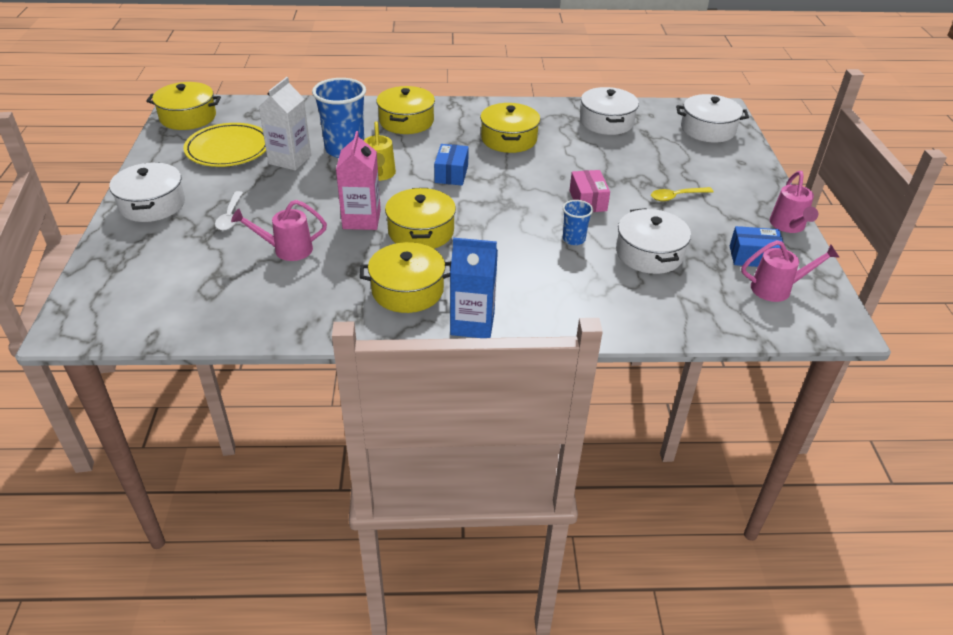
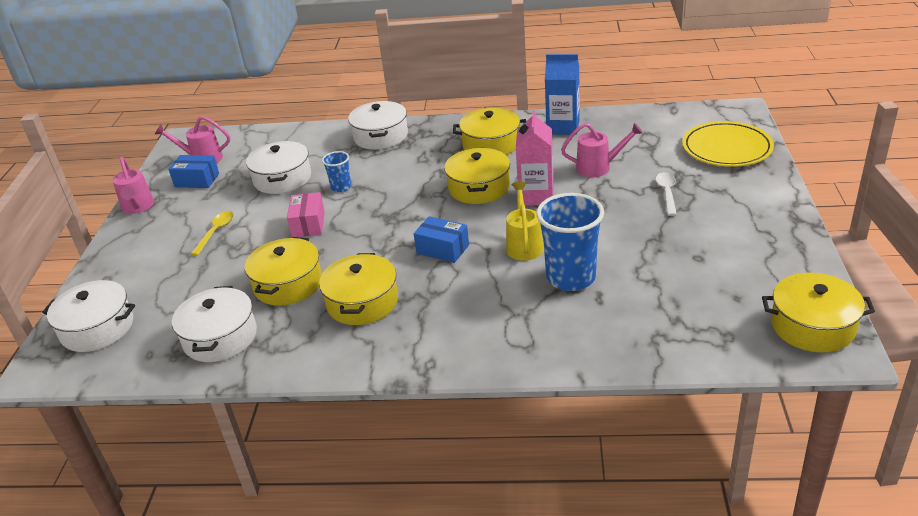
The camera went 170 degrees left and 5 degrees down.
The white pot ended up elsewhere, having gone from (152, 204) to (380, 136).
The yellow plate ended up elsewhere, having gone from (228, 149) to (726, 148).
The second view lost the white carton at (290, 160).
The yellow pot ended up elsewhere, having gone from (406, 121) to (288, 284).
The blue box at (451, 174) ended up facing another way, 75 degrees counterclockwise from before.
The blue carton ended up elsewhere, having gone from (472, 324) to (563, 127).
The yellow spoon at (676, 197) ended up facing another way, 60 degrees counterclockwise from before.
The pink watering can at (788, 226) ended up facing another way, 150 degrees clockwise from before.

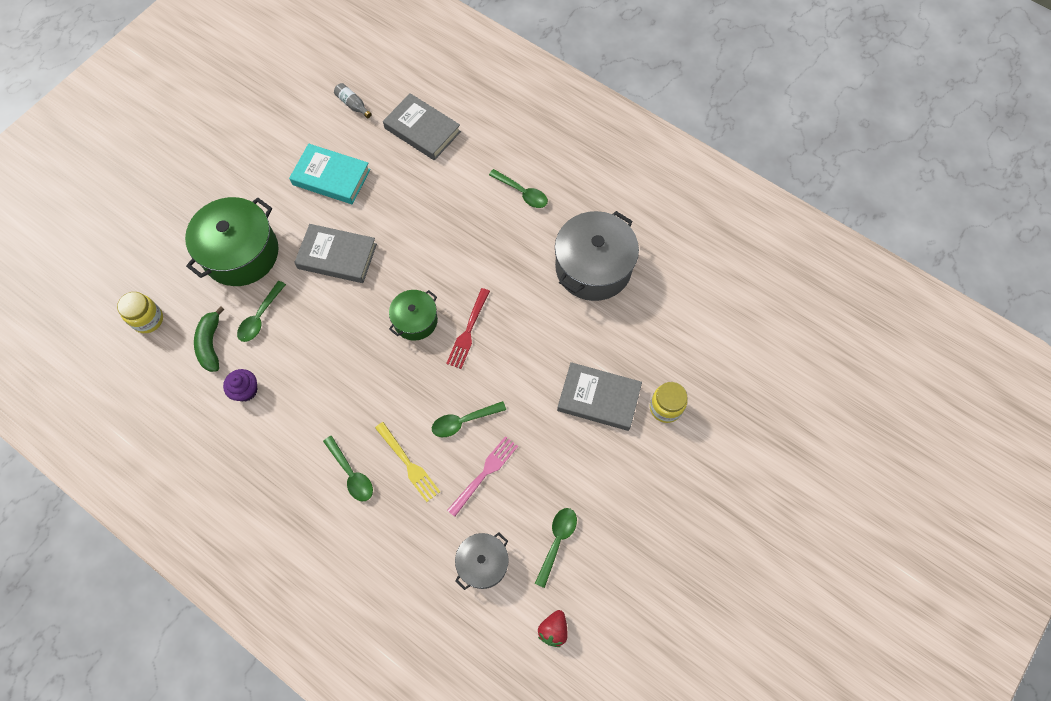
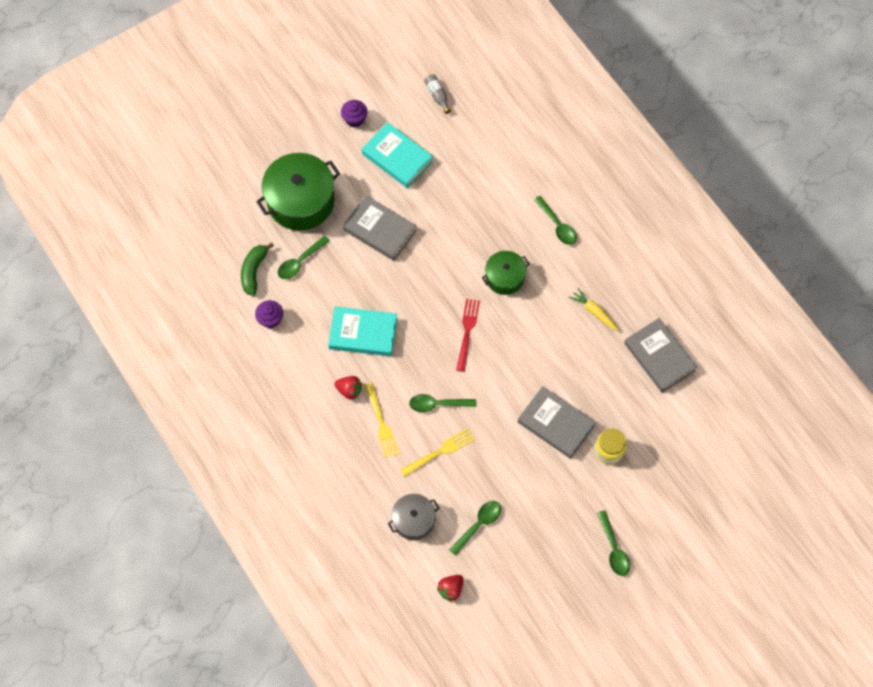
The camera went 20 degrees right and 0 degrees up.
The second view lost the yellow jar at (148, 319).
The green spoon ended up elsewhere, having gone from (351, 474) to (614, 548).
The grey book ended up elsewhere, having gone from (422, 130) to (659, 357).
The green pot ended up elsewhere, having gone from (415, 320) to (505, 277).
The red fork at (468, 331) ended up facing another way, 150 degrees clockwise from before.
What was the pink fork at (485, 473) turned into the yellow fork at (440, 451).
Where the grey pot stood at (593, 267), the yellow carrot came to stand at (594, 312).
The second view gained the turquoise book at (363, 333).
The second view gained the red strawberry at (349, 390).
The second view gained the purple cupcake at (354, 119).

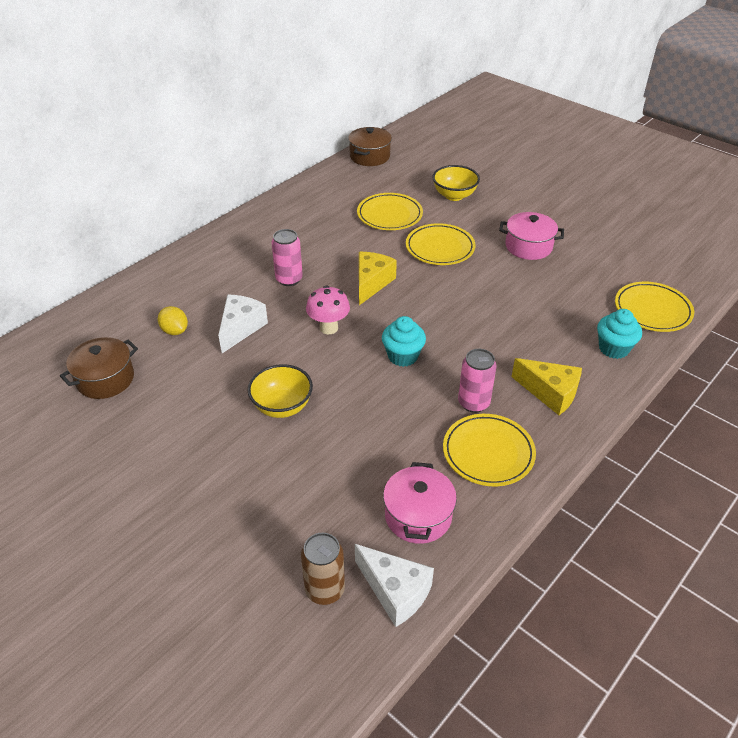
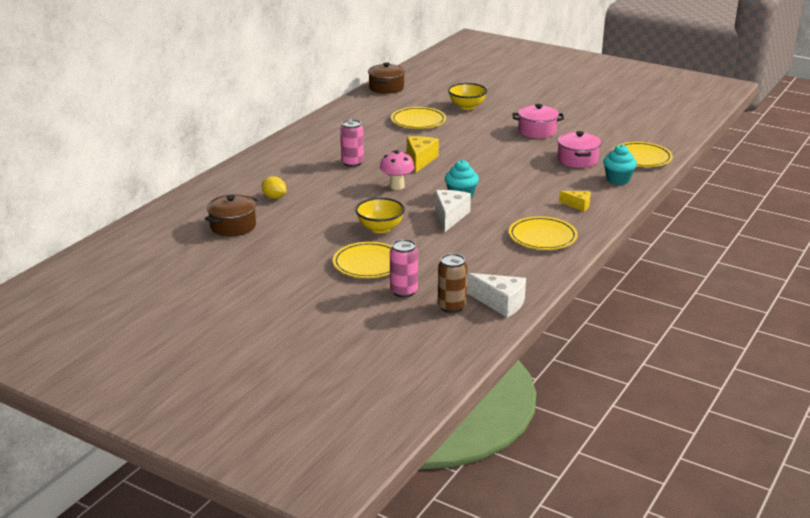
The camera went 10 degrees left and 15 degrees down.
The white cheese ended up elsewhere, having gone from (240, 328) to (450, 216).
The pink pot ended up elsewhere, having gone from (418, 516) to (577, 160).
The yellow plate ended up elsewhere, having gone from (440, 248) to (368, 264).
The pink can ended up elsewhere, having gone from (473, 403) to (403, 291).
The size of the yellow cheese at (550, 393) changed by a factor of 0.61.

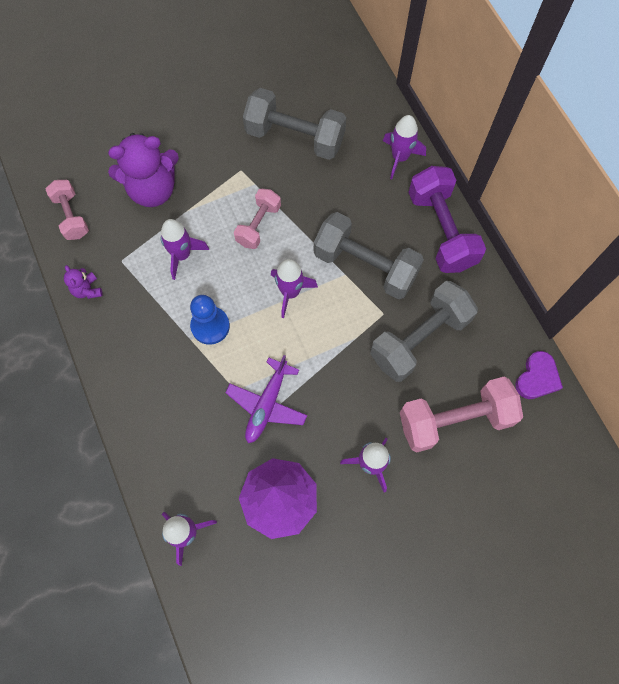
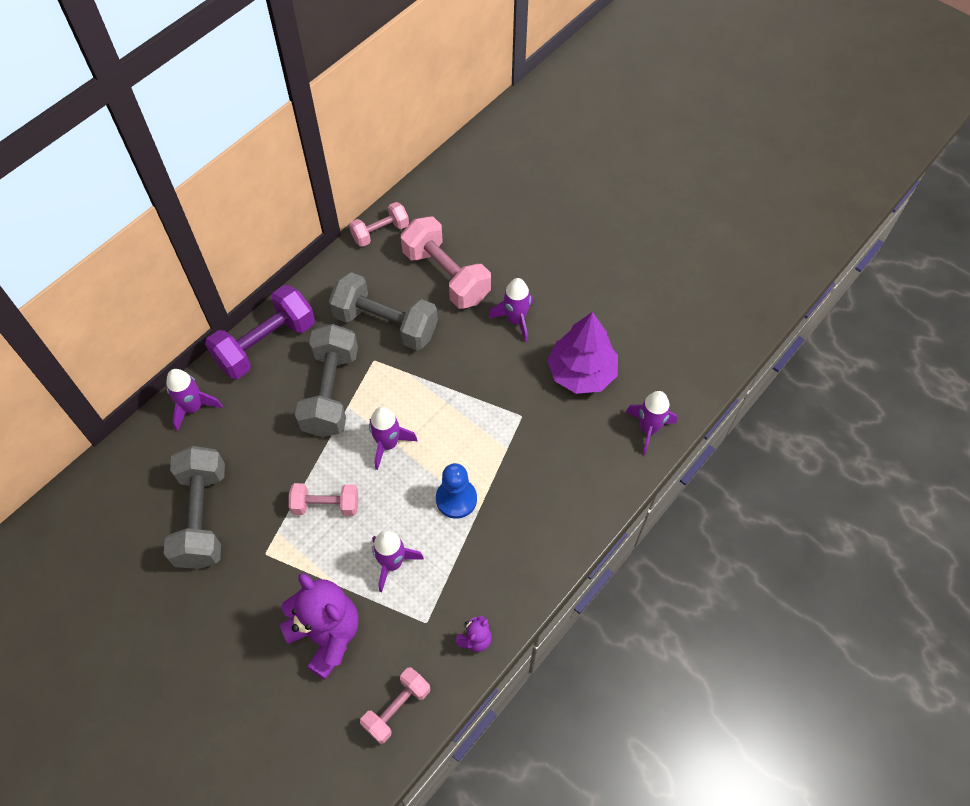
The camera went 115 degrees left and 10 degrees down.
The second view lost the purple plane at (267, 404).
Where the purple heart stood at (537, 378), the pink dumbbell came to stand at (380, 232).

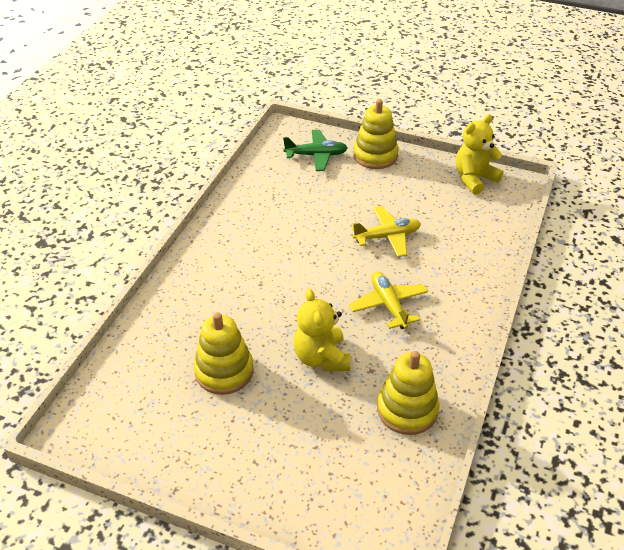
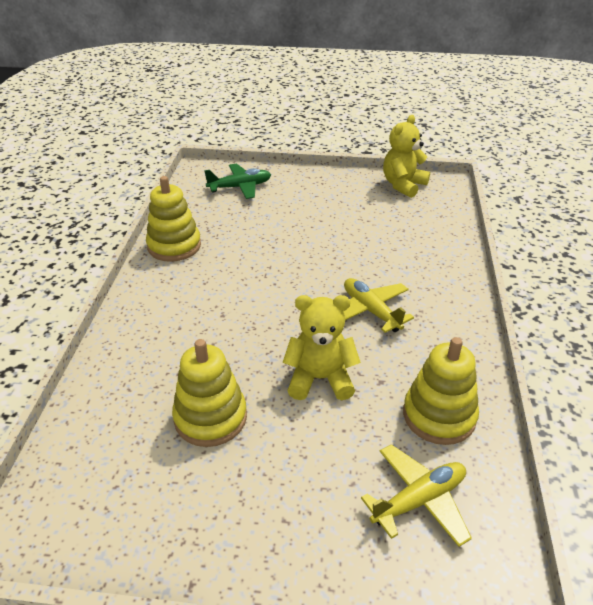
The camera went 15 degrees left and 5 degrees down.
The yellow teddy bear at (321, 357) ended up facing another way, 120 degrees clockwise from before.
The yellow plane ended up elsewhere, having gone from (387, 236) to (419, 500).
The yellow stacking toy ended up elsewhere, having gone from (375, 156) to (174, 246).

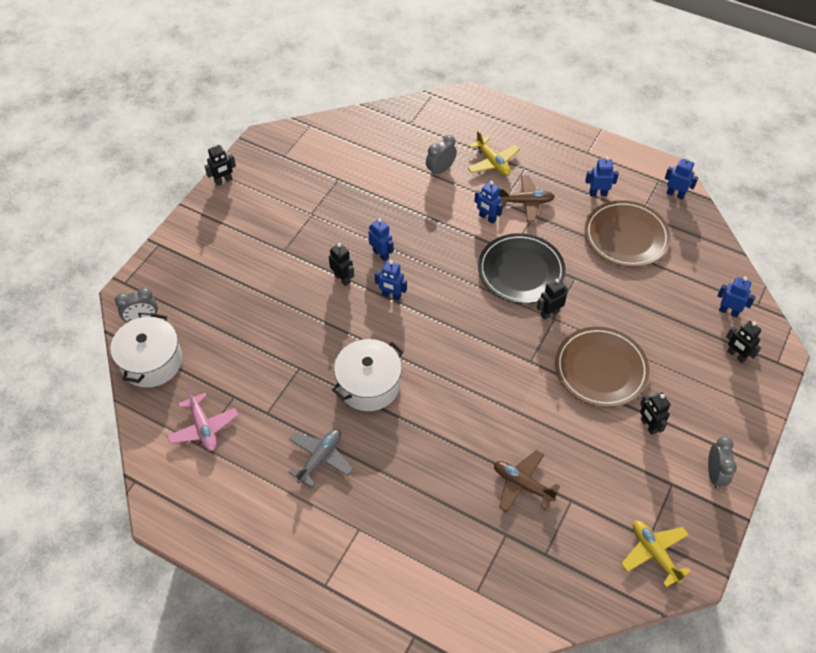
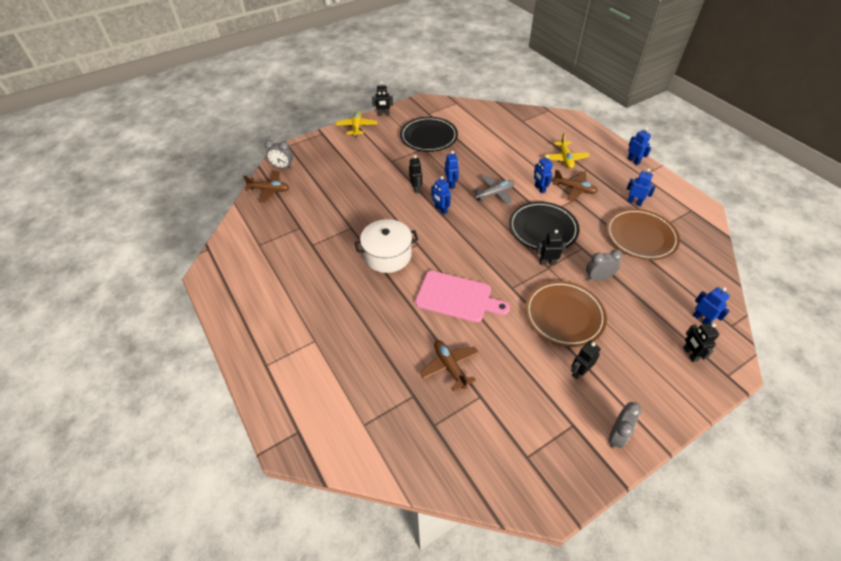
The camera went 30 degrees right and 5 degrees down.
Where the white pot stood at (151, 362), the brown plane came to stand at (269, 190).
The second view lost the pink plane at (203, 427).
The grey plane ended up elsewhere, having gone from (320, 458) to (495, 194).
The grey clock ended up elsewhere, having gone from (440, 170) to (598, 278).
The yellow plane ended up elsewhere, having gone from (654, 553) to (356, 127).
The black robot at (648, 425) ended up facing another way, 45 degrees clockwise from before.
The blue robot ended up elsewhere, having gone from (675, 194) to (633, 161).
The second view gained the black plate at (428, 137).
The second view gained the pink cutting board at (457, 297).

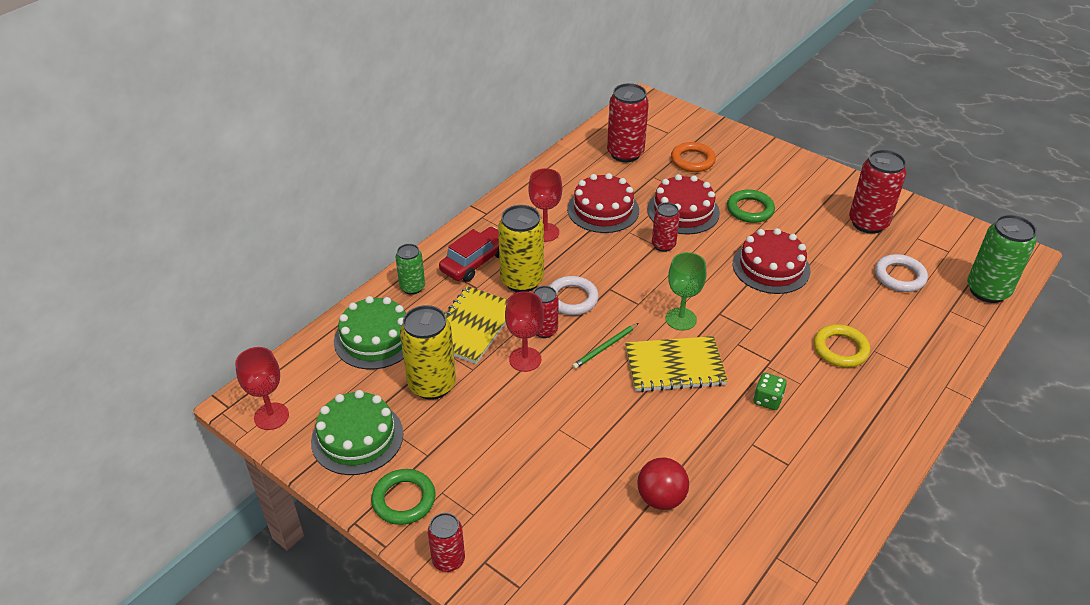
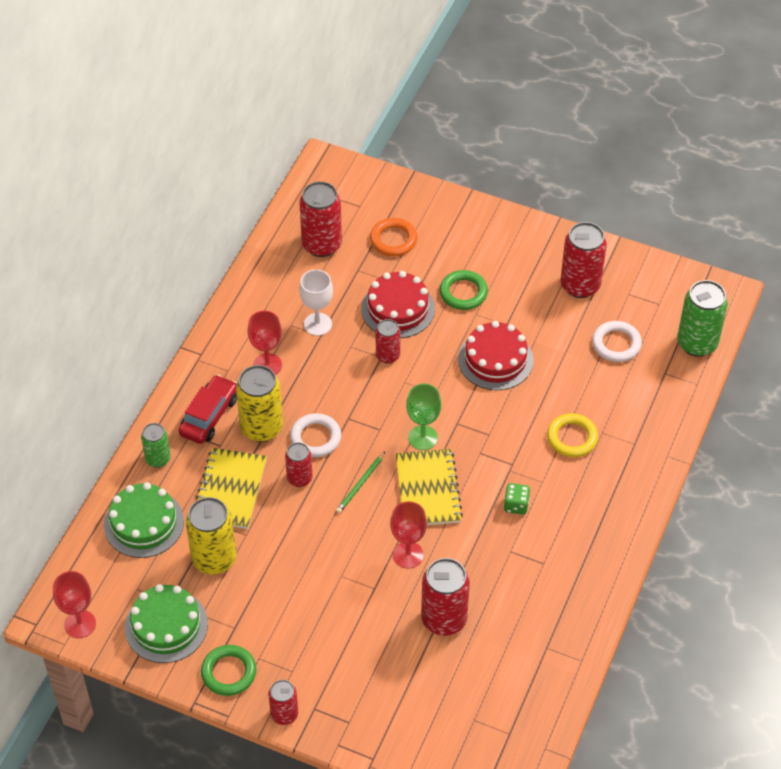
The camera went 15 degrees left and 10 degrees up.
The red goblet ended up elsewhere, having gone from (525, 359) to (408, 555).
Where the red cake stood at (603, 209), the white goblet came to stand at (317, 324).
The yellow notebook at (674, 366) ended up facing another way, 75 degrees counterclockwise from before.
Where the red ball stood at (661, 498), the red can came to stand at (444, 619).

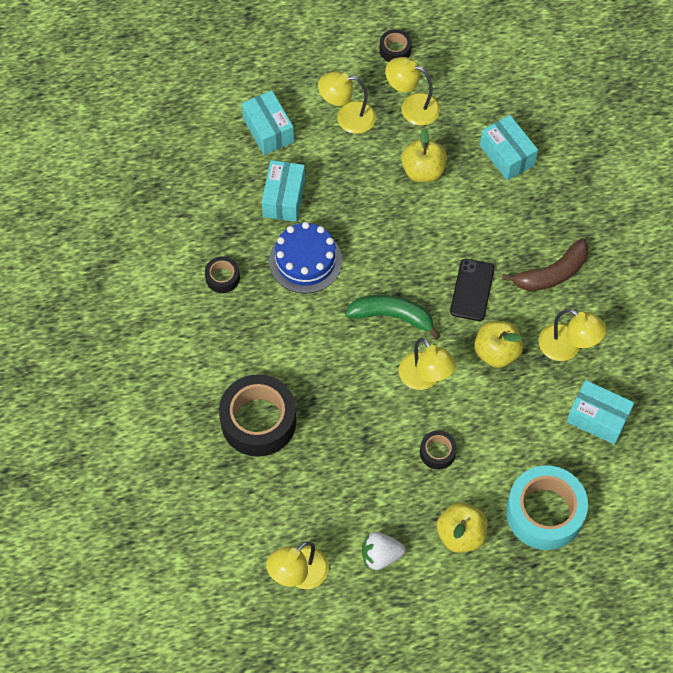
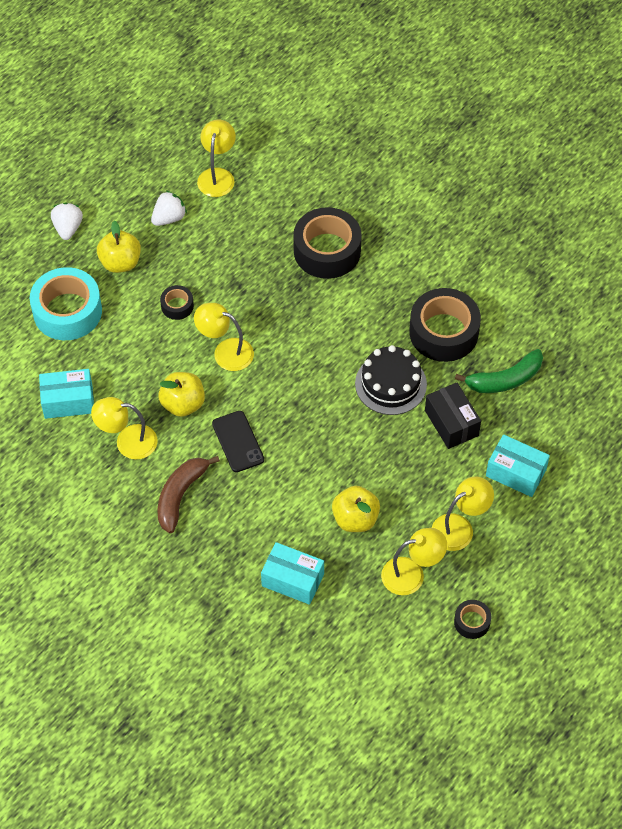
The camera went 145 degrees right and 5 degrees down.
The size of the black tape at (222, 278) changed by a factor of 2.11.
What was the turquoise box at (284, 198) turned into the black box at (451, 423).
What was the blue cake at (305, 261) turned into the black cake at (390, 384).
The green banana ended up elsewhere, having gone from (392, 316) to (504, 379).
The second view gained the white strawberry at (68, 228).

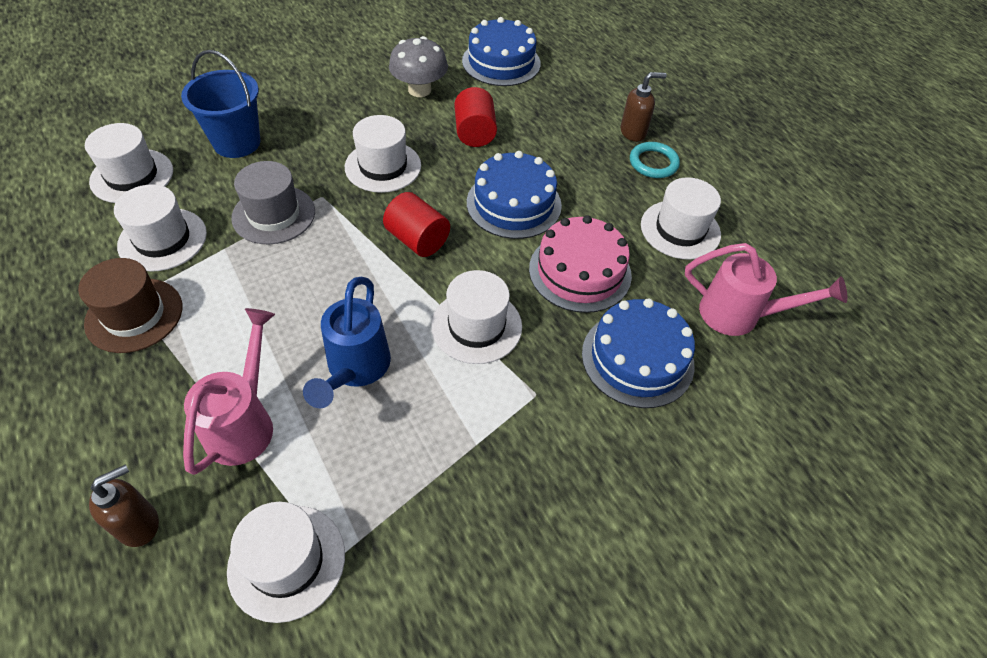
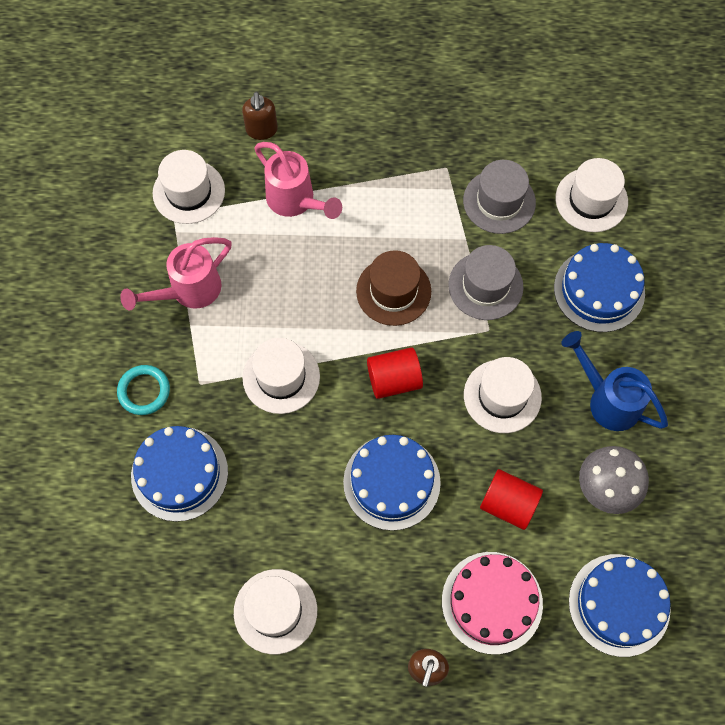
The camera went 125 degrees right and 15 degrees up.
The brown hat ended up elsewhere, having gone from (134, 315) to (393, 291).
What was the white hat at (162, 239) turned into the grey hat at (499, 201).
Where the blue bucket stood at (237, 142), the blue cake came to stand at (599, 290).
The blue watering can ended up elsewhere, having gone from (355, 370) to (607, 399).
The pink cake ended up elsewhere, having gone from (580, 271) to (492, 602).
The turquoise ring ended up elsewhere, having gone from (653, 163) to (144, 391).
The pink watering can ended up elsewhere, having gone from (740, 316) to (188, 291).

